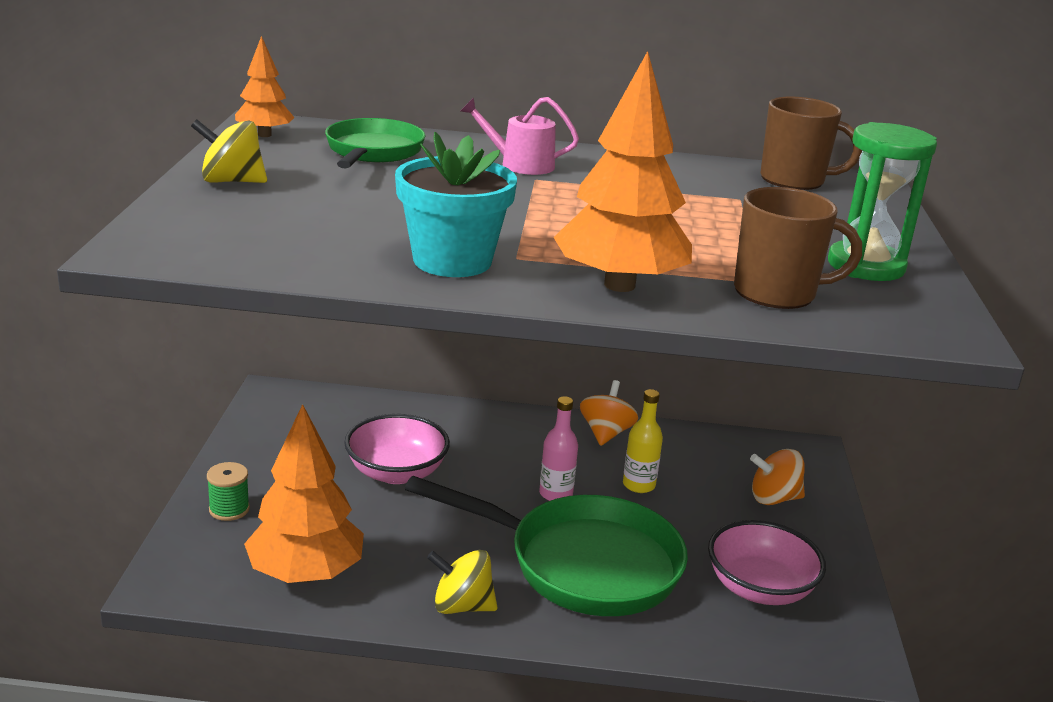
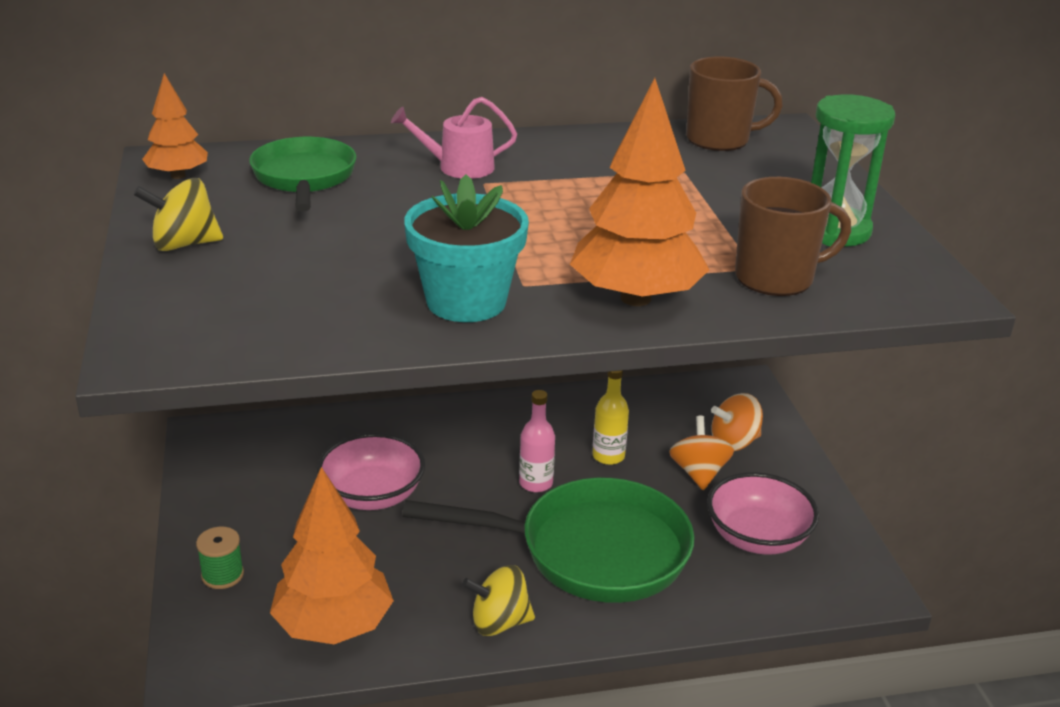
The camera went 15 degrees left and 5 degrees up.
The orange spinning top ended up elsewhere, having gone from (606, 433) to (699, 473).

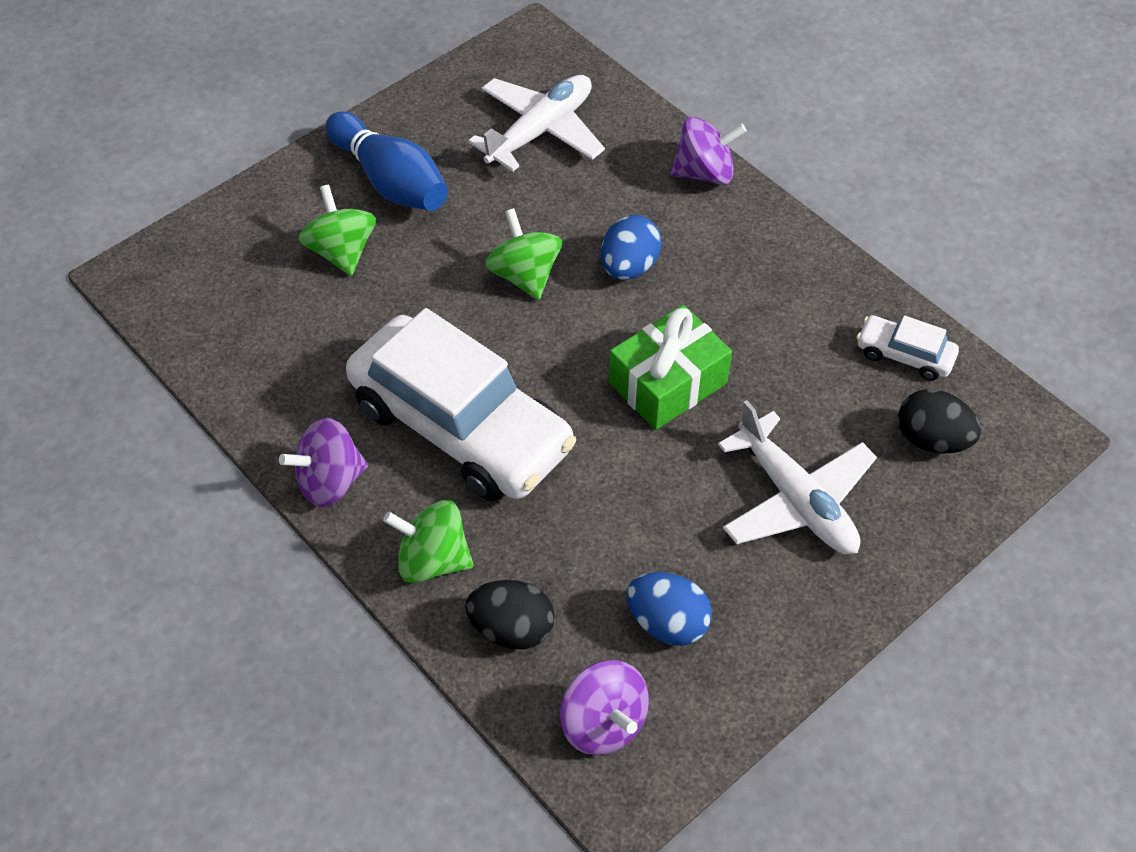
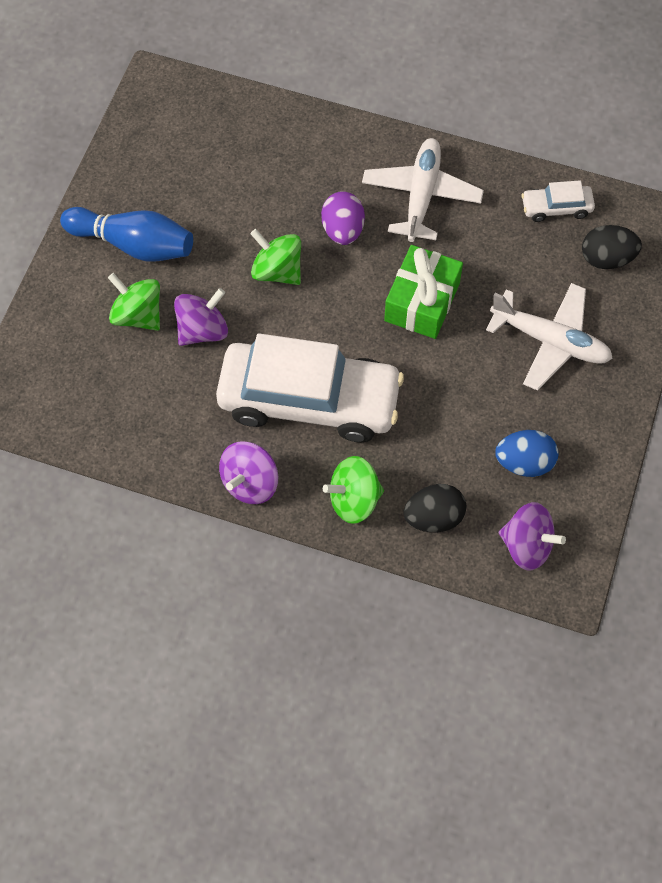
The camera went 30 degrees left and 10 degrees up.
The white plane ended up elsewhere, having gone from (540, 131) to (421, 196).
What was the blue egg at (629, 267) turned into the purple egg at (343, 230).
The purple spinning top ended up elsewhere, having gone from (705, 173) to (202, 330).

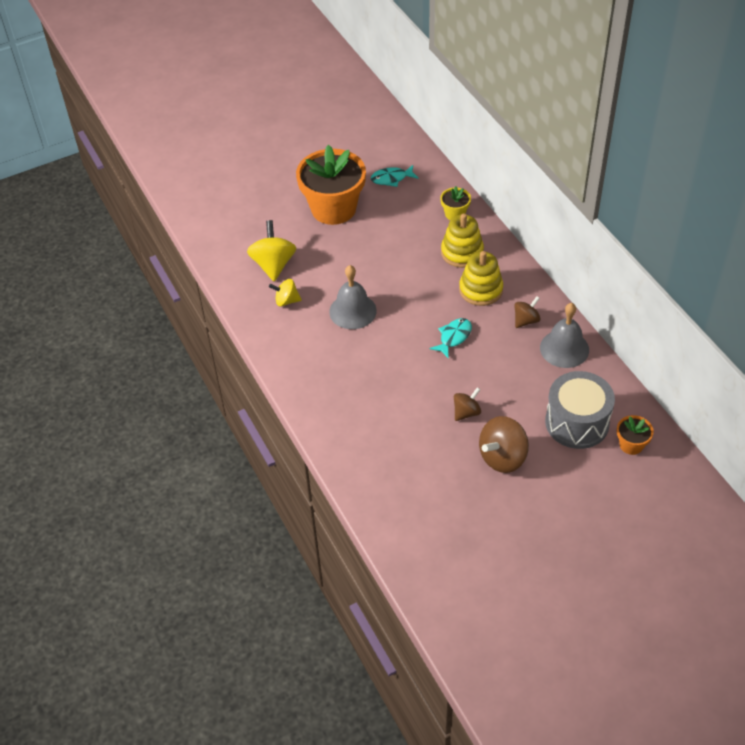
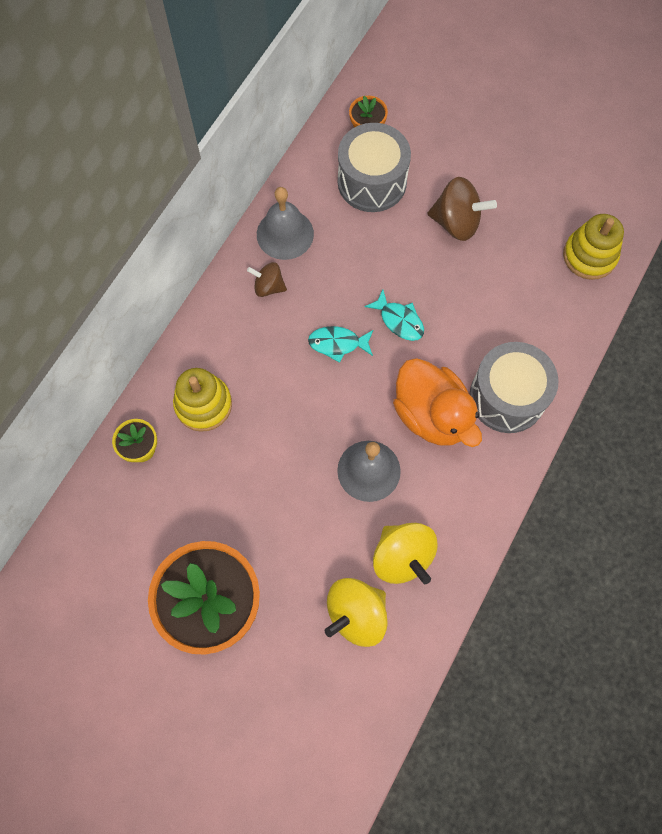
The camera went 125 degrees left and 20 degrees up.
The size of the yellow spinning top at (286, 301) changed by a factor of 1.68.
The turquoise fish ended up elsewhere, having gone from (391, 179) to (399, 320).
The second view lost the brown spinning top at (466, 412).
The yellow stacking toy ended up elsewhere, having gone from (480, 290) to (589, 256).
The second view gained the orange duck at (432, 415).
The second view gained the grey drum at (507, 397).

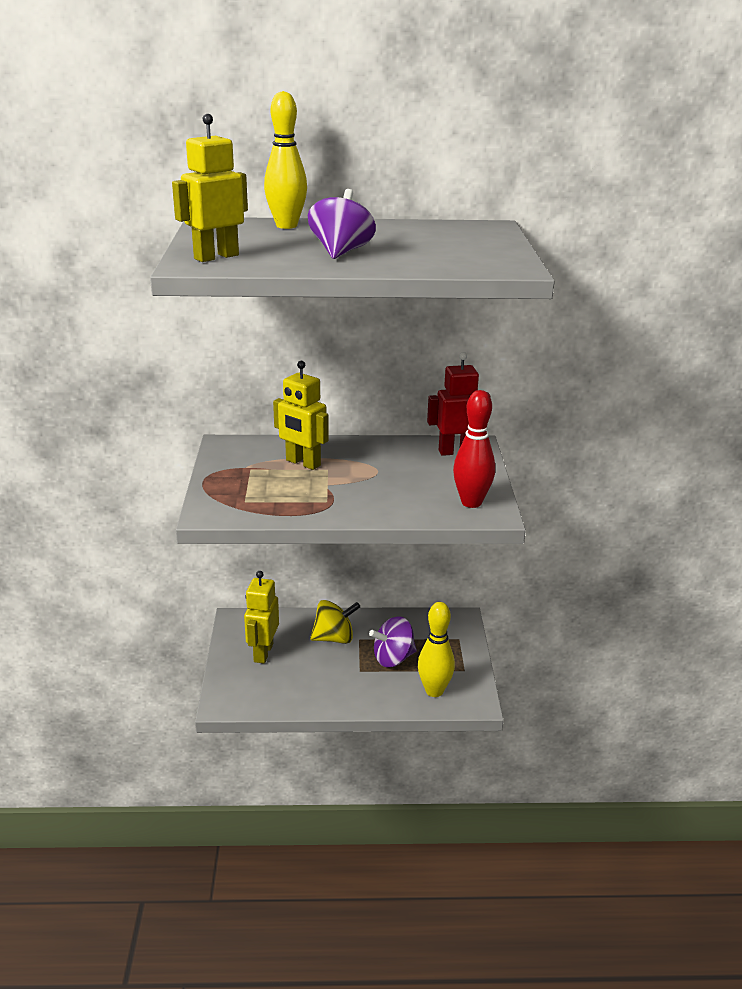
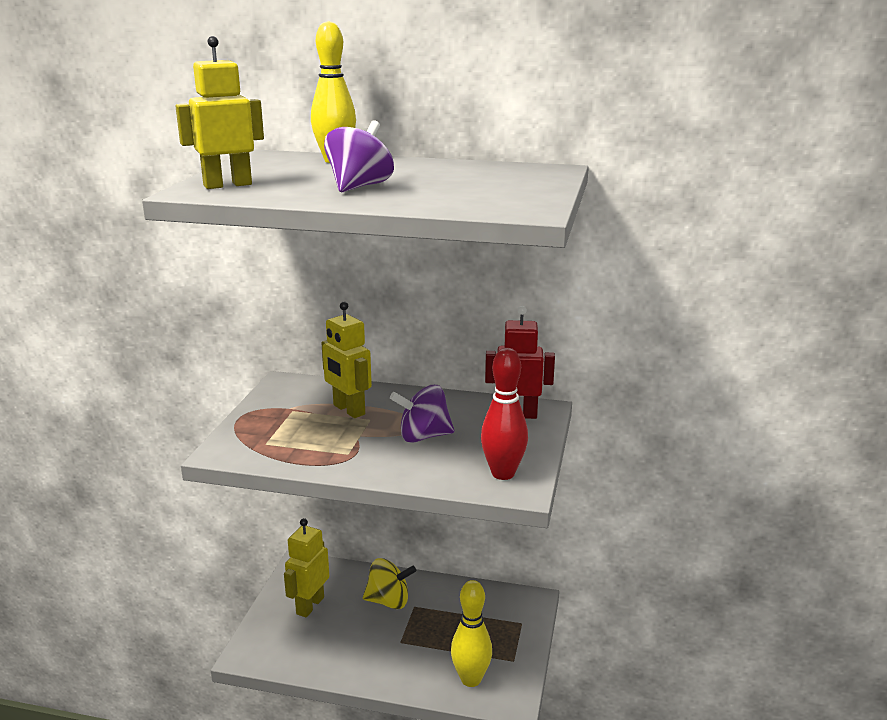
The camera went 15 degrees right and 5 degrees down.
The purple spinning top ended up elsewhere, having gone from (393, 658) to (423, 436).

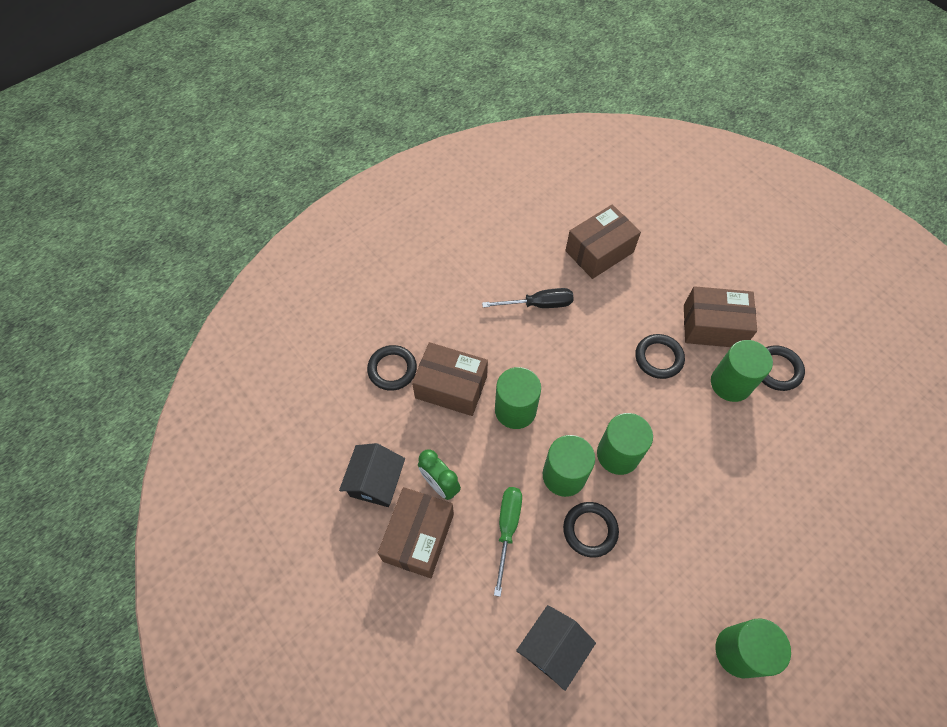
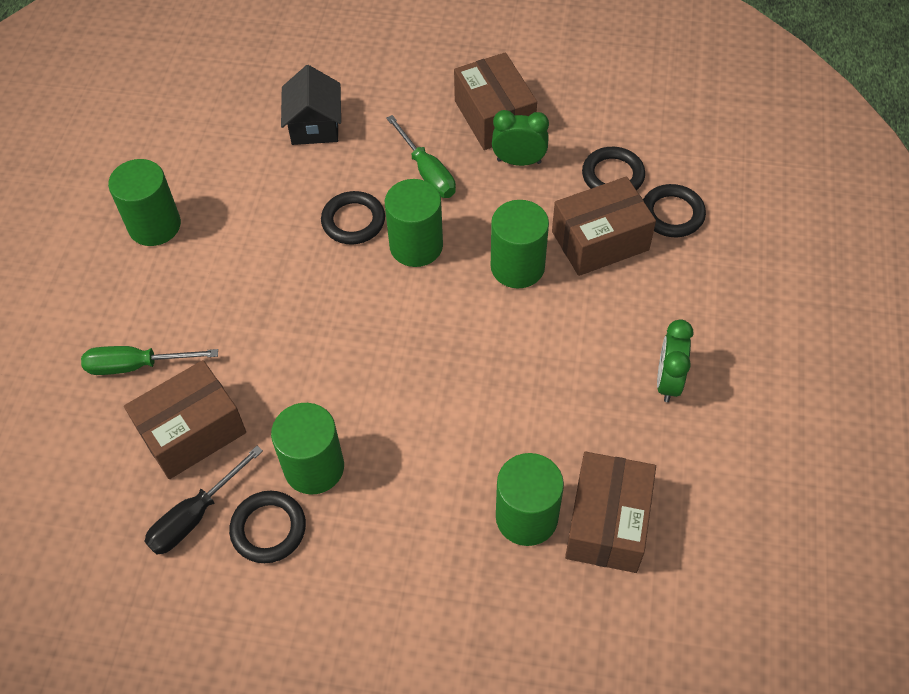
The camera went 140 degrees right and 5 degrees down.
The second view lost the black house at (376, 482).
The black screwdriver ended up elsewhere, having gone from (538, 304) to (195, 516).
The green cylinder ended up elsewhere, having gone from (618, 454) to (526, 517).
The black ring ended up elsewhere, having gone from (658, 358) to (613, 175).
The brown box ended up elsewhere, having gone from (713, 326) to (192, 431).
The second view gained the green screwdriver at (136, 365).
The second view gained the green clock at (668, 381).

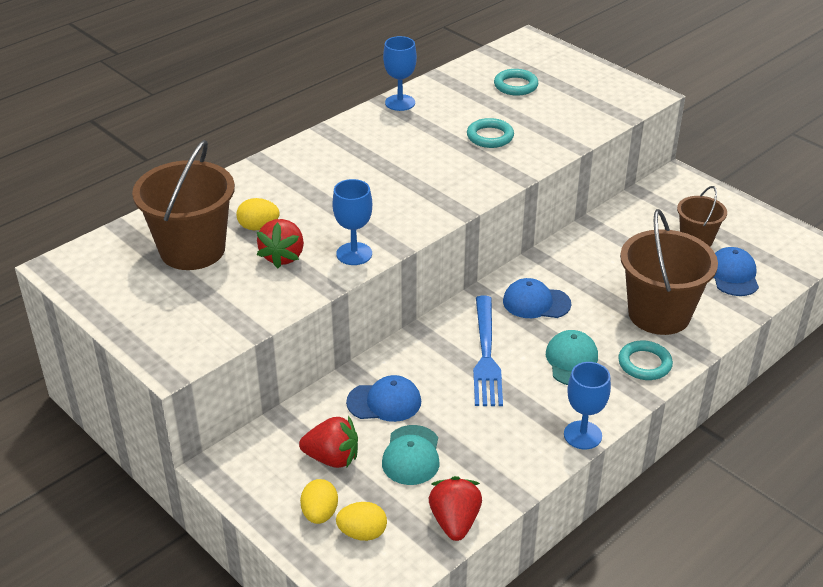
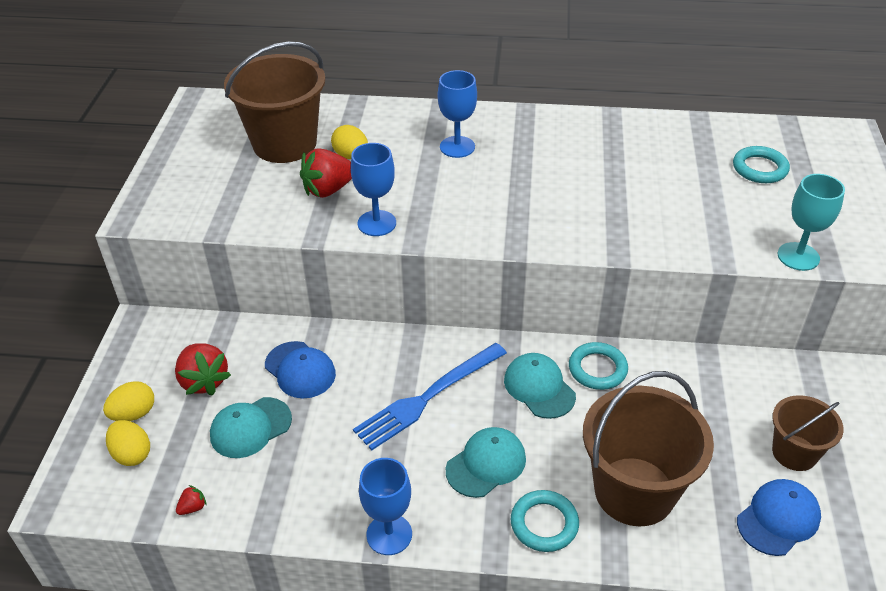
The camera went 50 degrees right and 5 degrees up.
The blue goblet ended up elsewhere, having gone from (400, 103) to (457, 147).
The size of the red strawberry at (455, 522) changed by a factor of 0.45.
The turquoise ring ended up elsewhere, having gone from (490, 136) to (597, 369).
What was the blue cap at (536, 303) turned into the turquoise cap at (539, 388).
The second view gained the turquoise goblet at (798, 256).

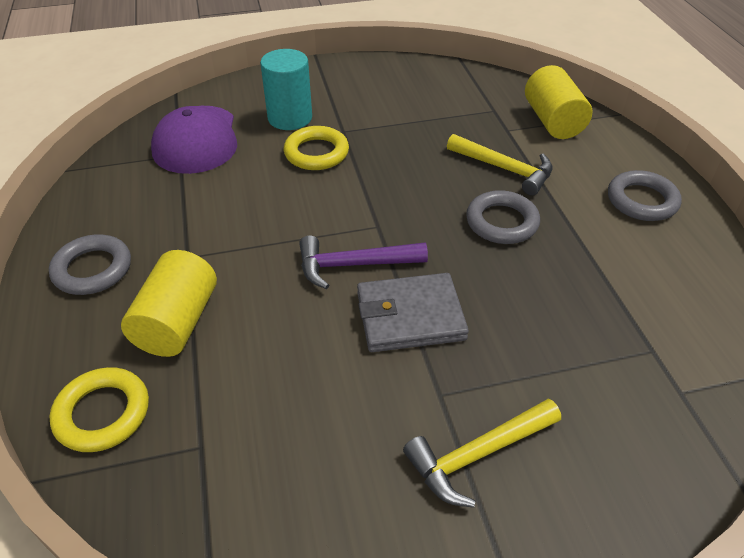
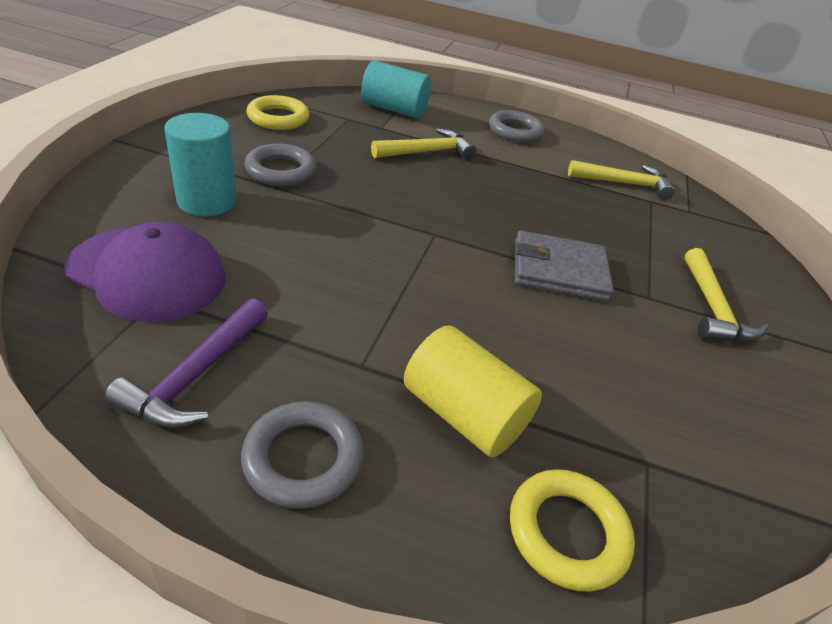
The camera went 65 degrees left and 5 degrees down.
The yellow ring ended up elsewhere, having gone from (316, 153) to (278, 118).
The purple hammer ended up elsewhere, having gone from (353, 265) to (196, 376).
The grey wallet at (410, 316) ended up facing another way, 75 degrees clockwise from before.
The grey ring ended up elsewhere, having gone from (502, 222) to (281, 171).
What was the yellow cylinder at (552, 121) turned into the turquoise cylinder at (394, 109).
The second view gained the yellow hammer at (624, 184).

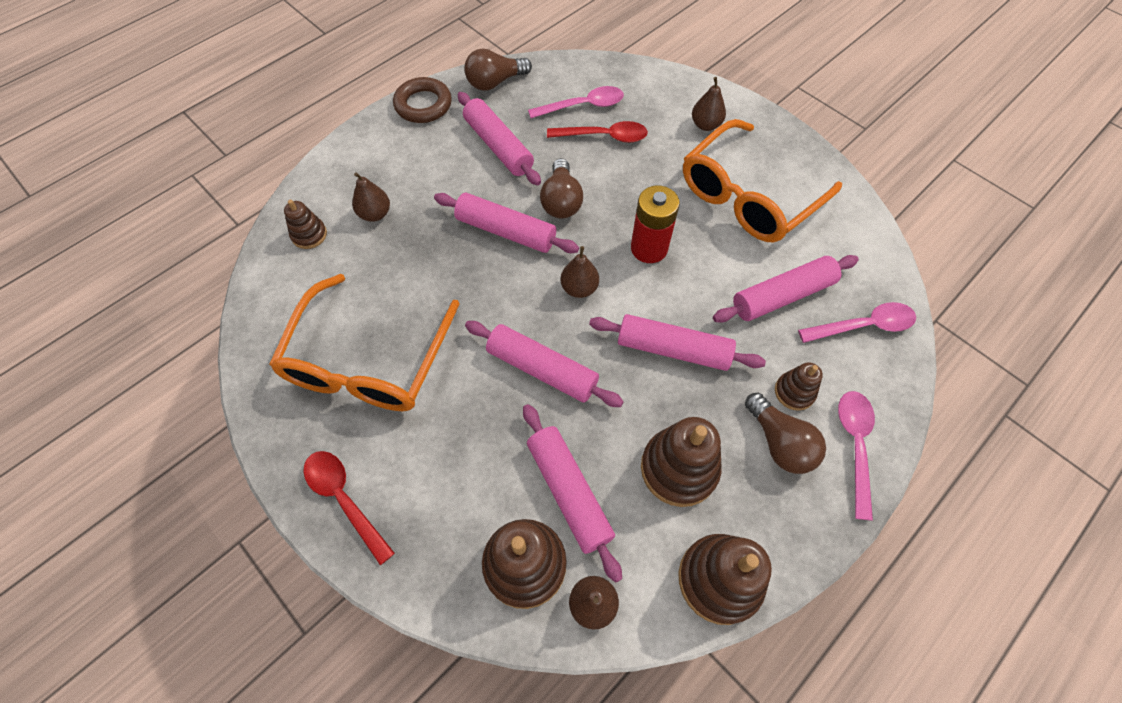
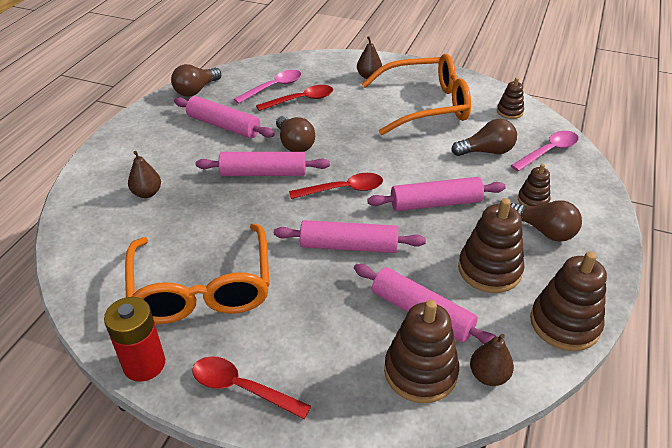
The camera went 25 degrees left and 20 degrees down.
The brown stacking toy ended up elsewhere, having gone from (309, 235) to (509, 111).
The second view lost the brown ring at (423, 105).
Where the brown pear stood at (579, 288), the red spoon came to stand at (343, 189).
The red battery ended up elsewhere, having gone from (649, 248) to (144, 364).
The orange glasses at (749, 195) ended up facing another way, 120 degrees counterclockwise from before.
Where the pink rolling pin stood at (782, 296), the brown light bulb came to stand at (486, 151).
The second view lost the pink spoon at (854, 445).

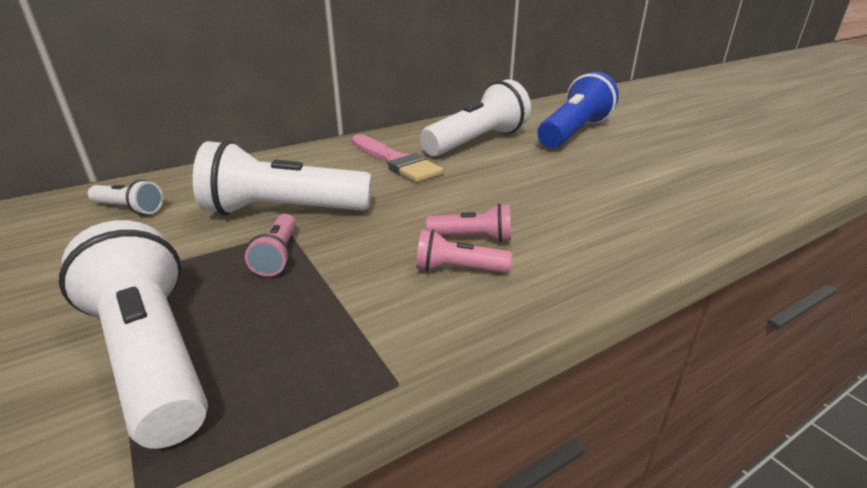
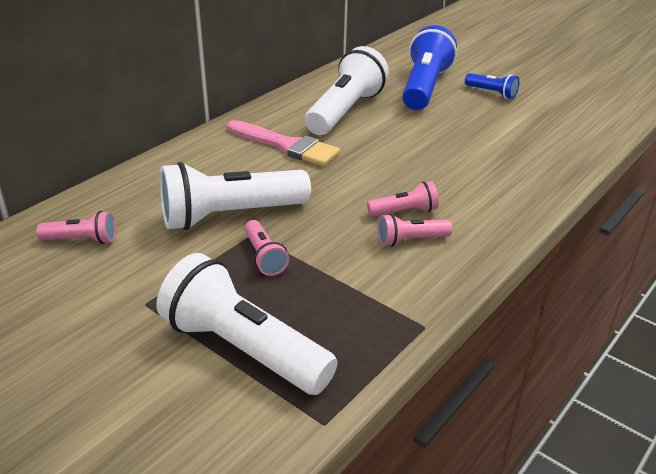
The camera went 20 degrees left and 5 degrees up.
What was the white flashlight at (129, 209) turned into the pink flashlight at (82, 240).
The second view gained the blue flashlight at (492, 93).

